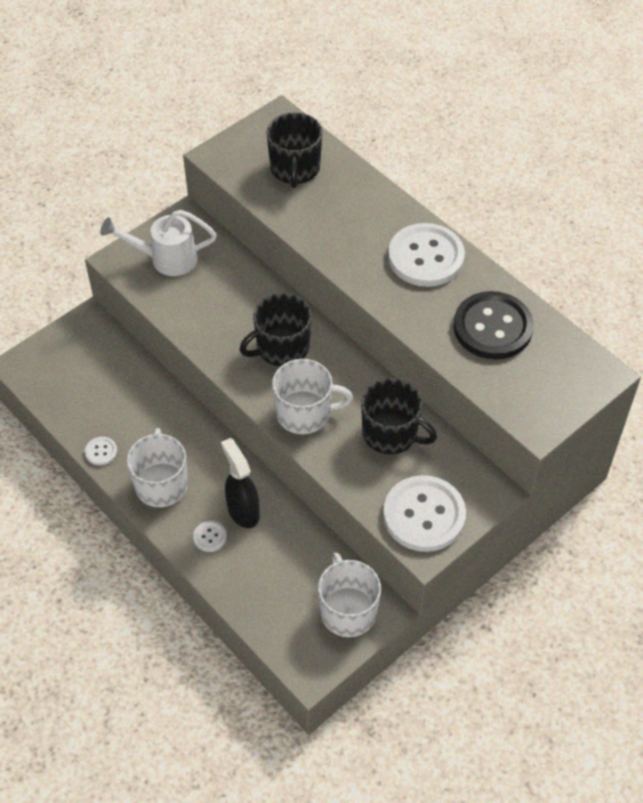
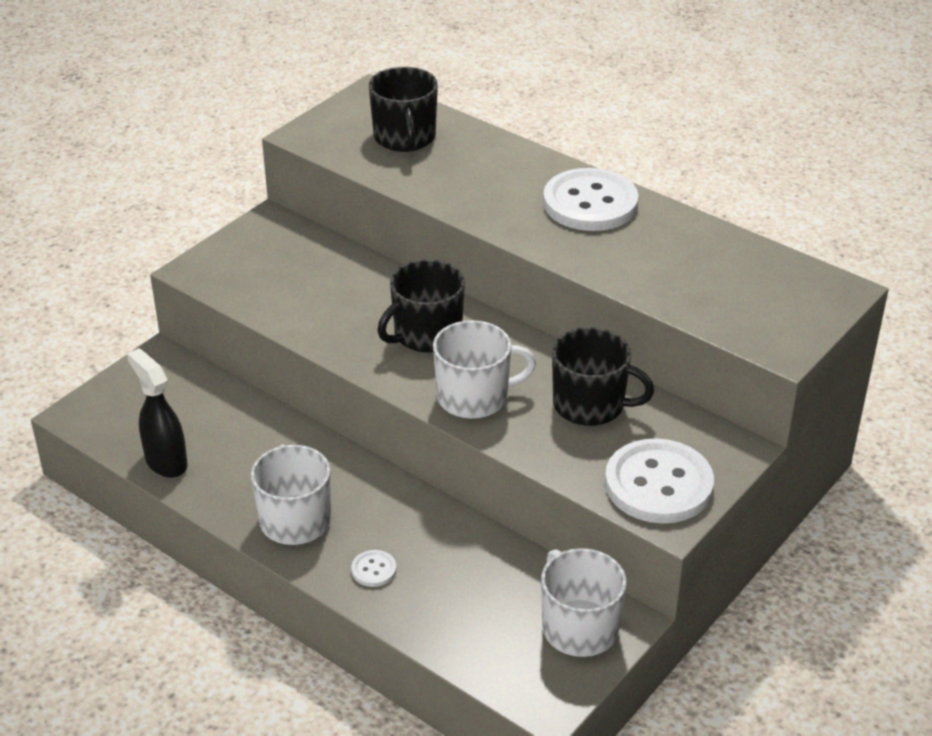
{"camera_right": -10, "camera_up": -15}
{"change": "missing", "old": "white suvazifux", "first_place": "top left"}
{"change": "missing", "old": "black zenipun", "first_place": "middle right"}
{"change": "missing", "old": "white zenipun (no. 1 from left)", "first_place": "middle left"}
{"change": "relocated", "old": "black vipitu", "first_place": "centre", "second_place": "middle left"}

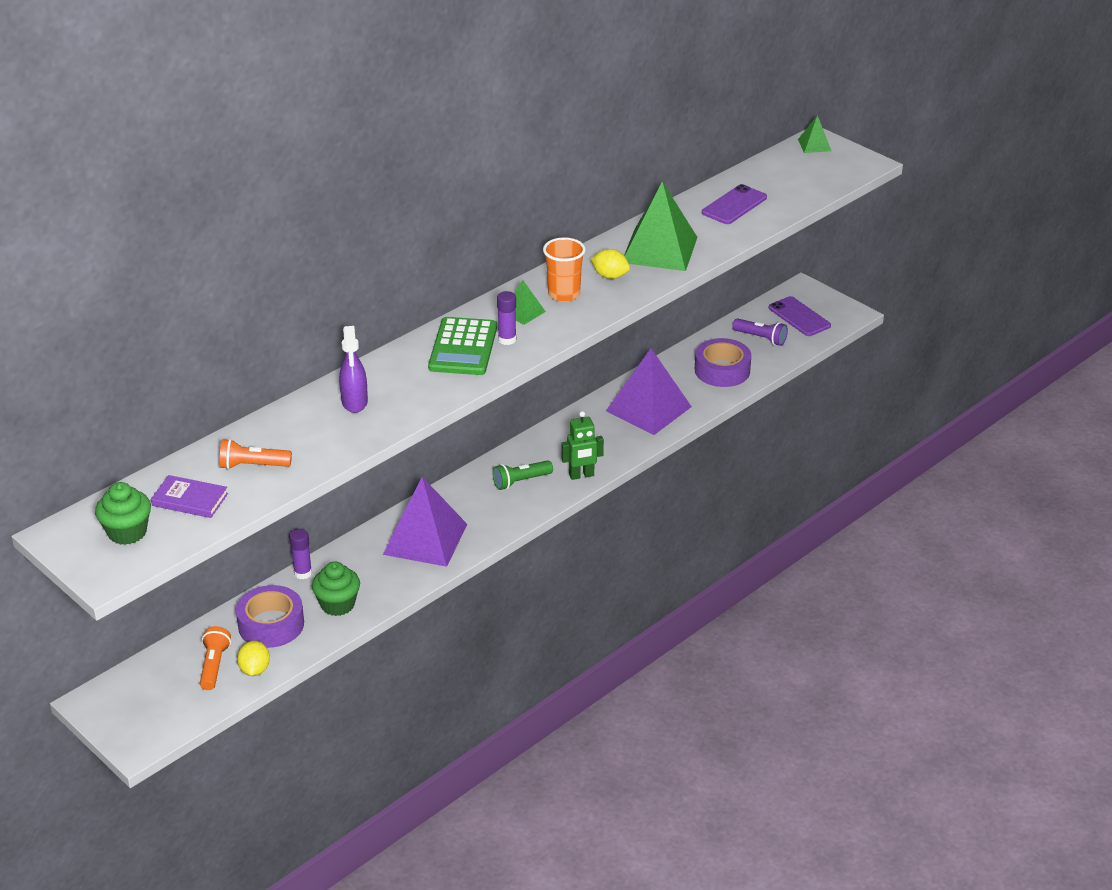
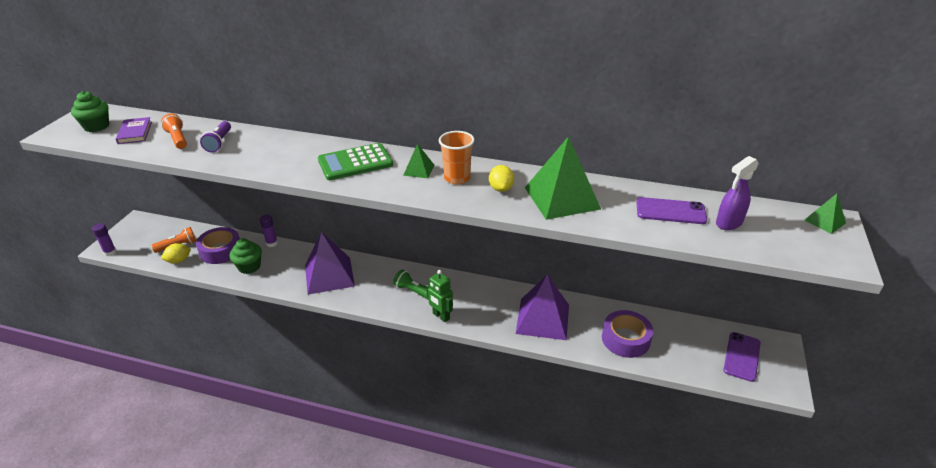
{"camera_right": 60, "camera_up": 0}
{"change": "relocated", "old": "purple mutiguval (no. 2 from left in the first image)", "new": "purple mutiguval (no. 1 from left)", "first_place": "centre", "second_place": "middle left"}
{"change": "relocated", "old": "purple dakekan", "first_place": "middle right", "second_place": "top left"}
{"change": "relocated", "old": "purple vipitu", "first_place": "middle left", "second_place": "middle right"}

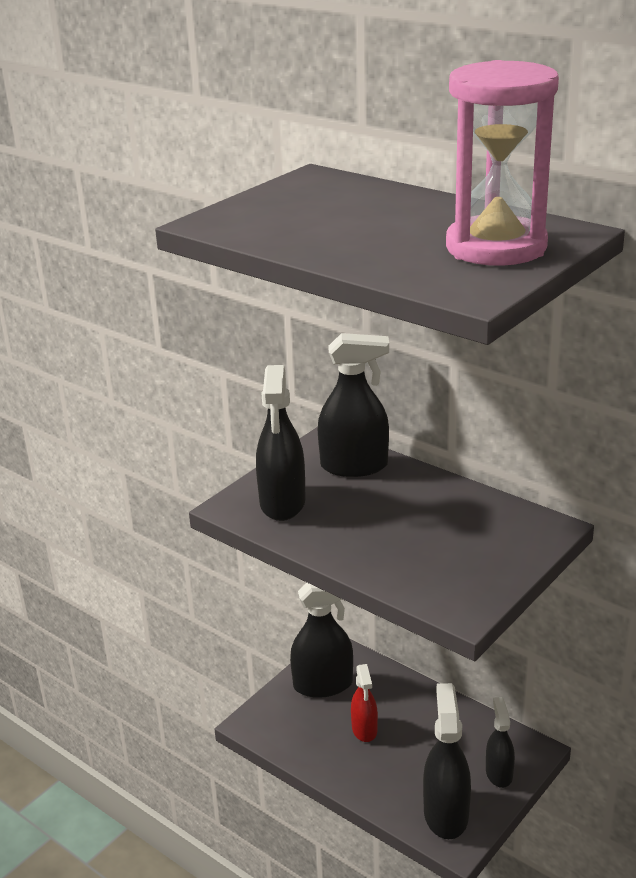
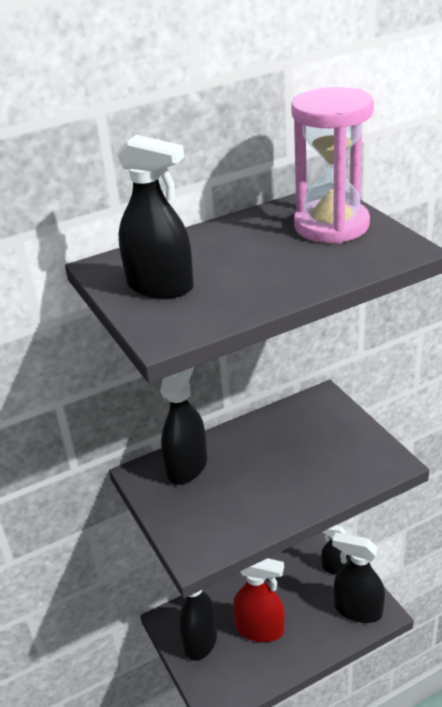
{"camera_right": -65, "camera_up": 5}
{"change": "relocated", "old": "black vipitu (no. 1 from left)", "first_place": "centre", "second_place": "top centre"}
{"change": "size", "old": "red vipitu", "first_place": "bottom centre", "second_place": "bottom centre", "factor": 1.64}

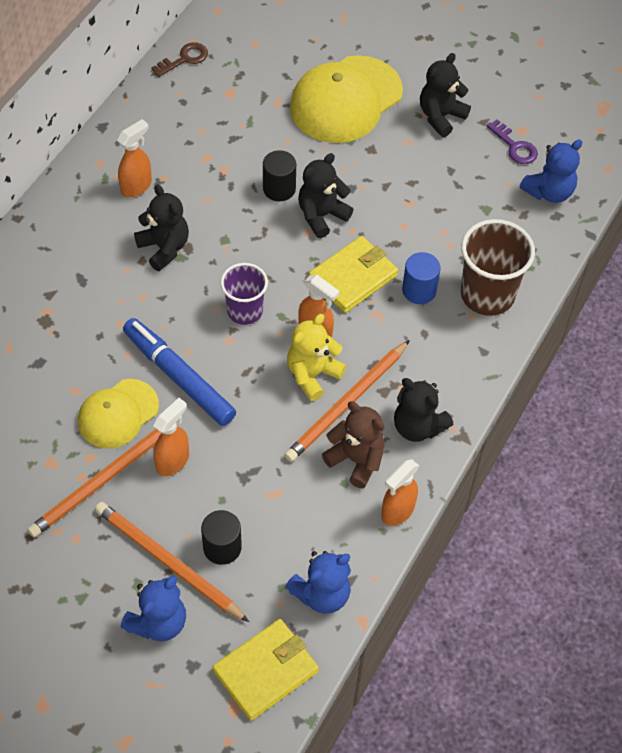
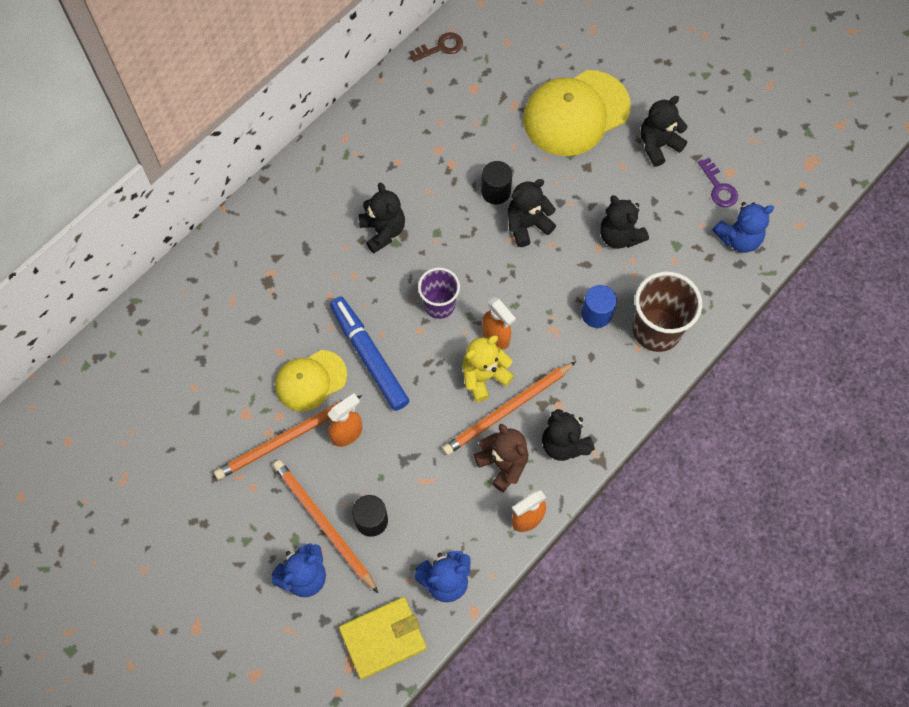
{"camera_right": 15, "camera_up": 10}
{"change": "missing", "old": "orange vipitu (no. 1 from left)", "first_place": "top left"}
{"change": "missing", "old": "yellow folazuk (no. 2 from left)", "first_place": "centre"}
{"change": "appeared", "new": "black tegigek (no. 4 from left)", "second_place": "top right"}

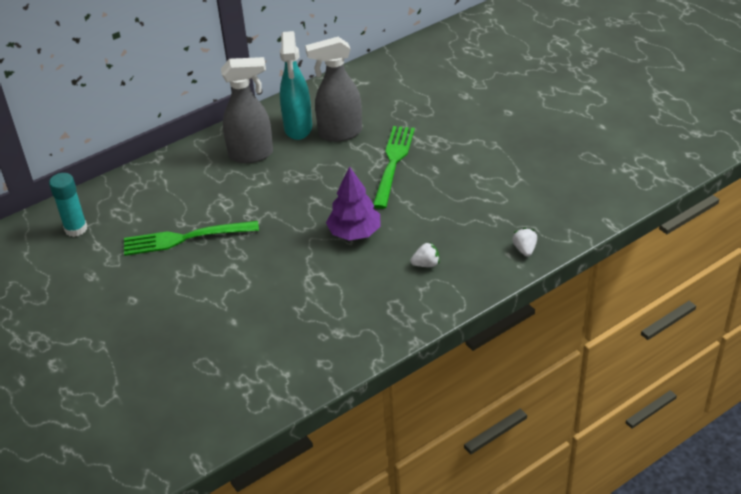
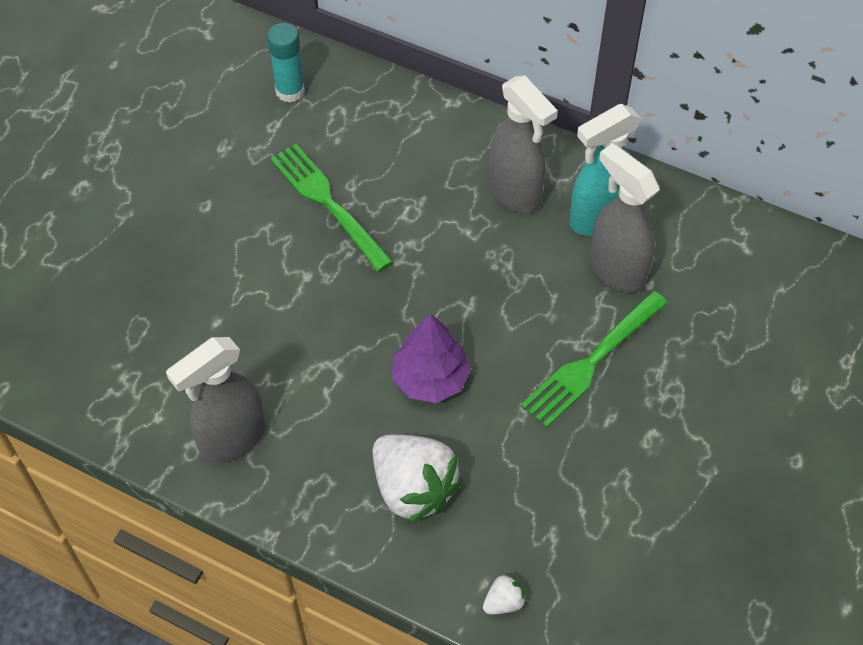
{"camera_right": 60, "camera_up": 15}
{"change": "spun", "old": "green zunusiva (no. 2 from left)", "first_place": "centre", "second_place": "middle right", "degrees": 150}
{"change": "size", "old": "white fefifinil (no. 1 from left)", "first_place": "centre", "second_place": "bottom centre", "factor": 2.3}
{"change": "appeared", "new": "grey vipitu (no. 1 from left)", "second_place": "middle left"}

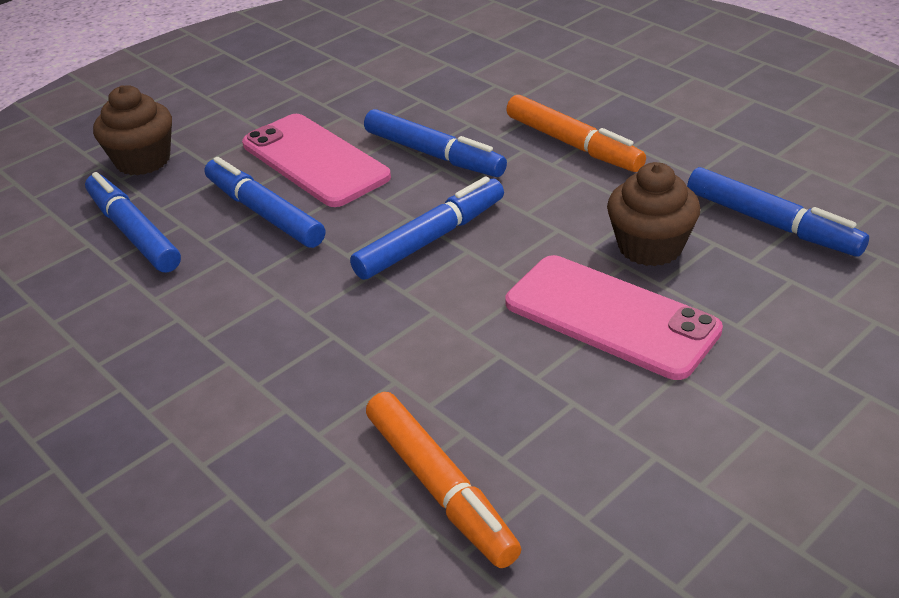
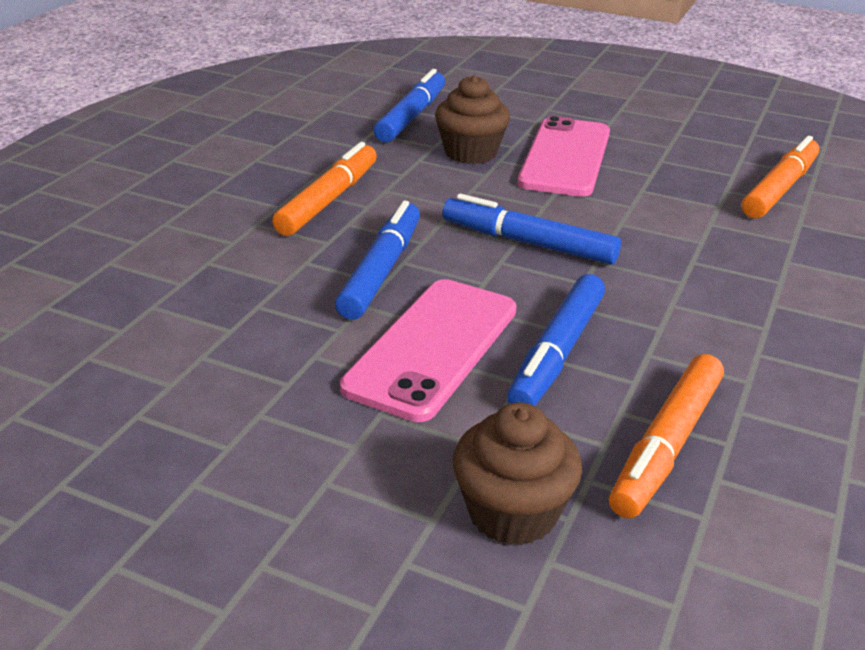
{"camera_right": -115, "camera_up": -5}
{"change": "colour", "old": "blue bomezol (no. 1 from left)", "new": "orange bomezol (no. 2 from left)", "first_place": "middle left", "second_place": "bottom right"}

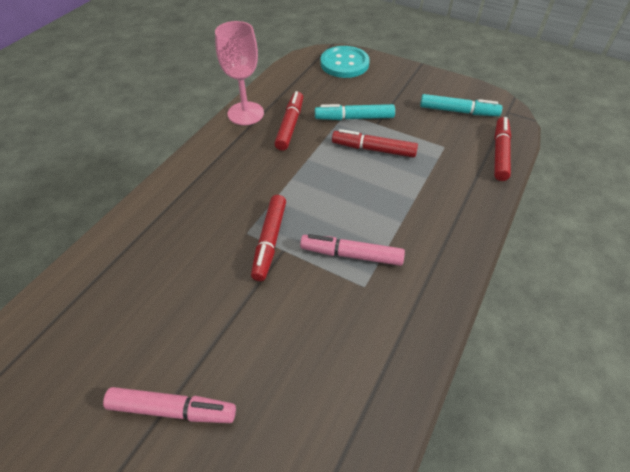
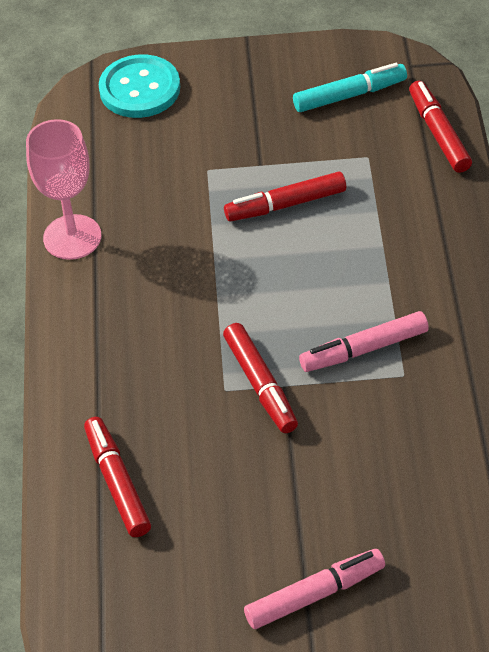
{"camera_right": -30, "camera_up": 0}
{"change": "relocated", "old": "red bomezol (no. 2 from left in the first image)", "new": "red bomezol (no. 1 from left)", "first_place": "top centre", "second_place": "bottom left"}
{"change": "missing", "old": "turquoise bomezol (no. 1 from left)", "first_place": "top centre"}

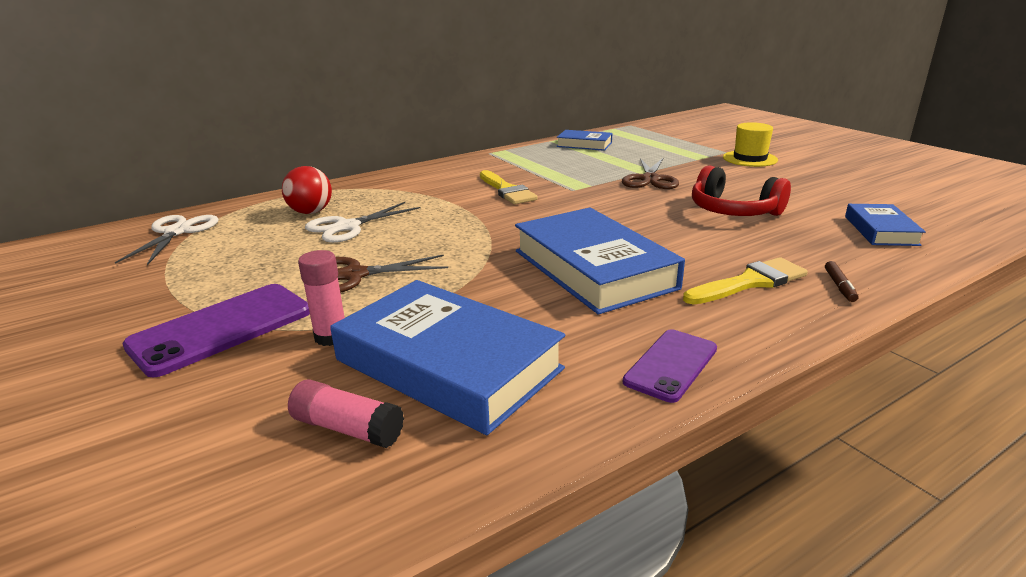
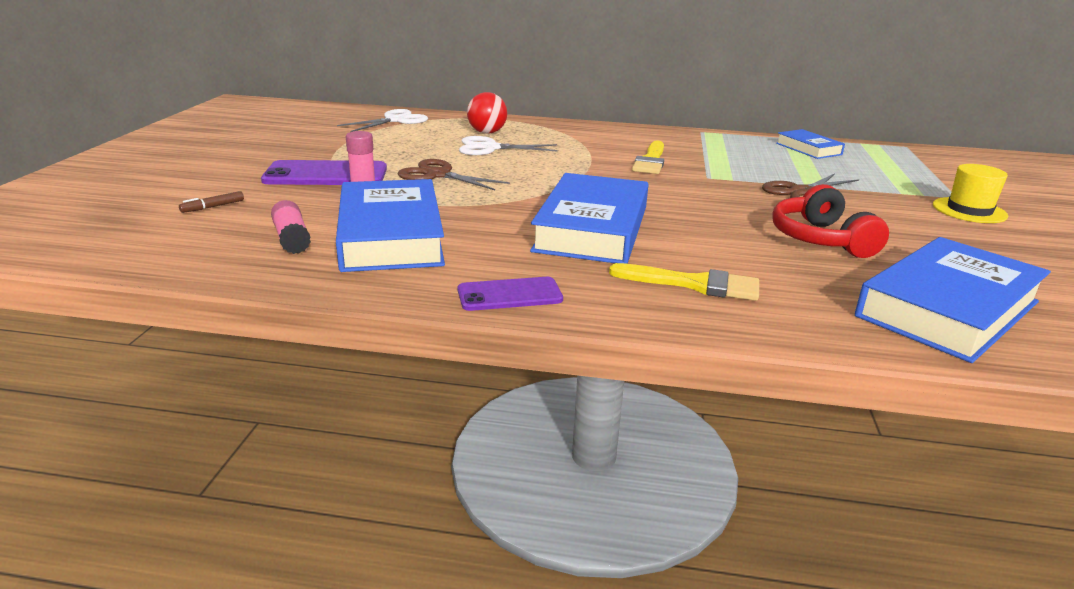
{"camera_right": 40, "camera_up": 0}
{"change": "size", "old": "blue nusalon (no. 4 from left)", "first_place": "middle right", "second_place": "middle right", "factor": 1.91}
{"change": "relocated", "old": "brown bomezol", "first_place": "middle right", "second_place": "middle left"}

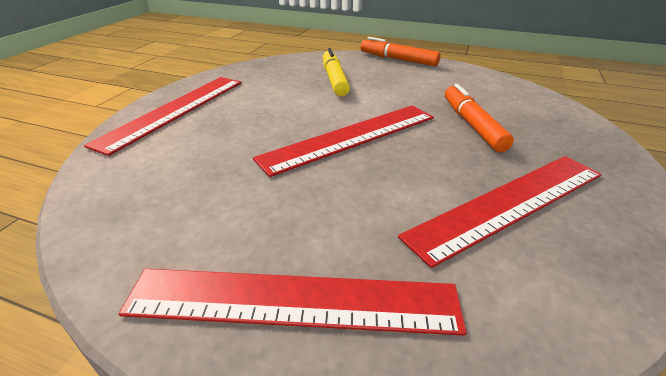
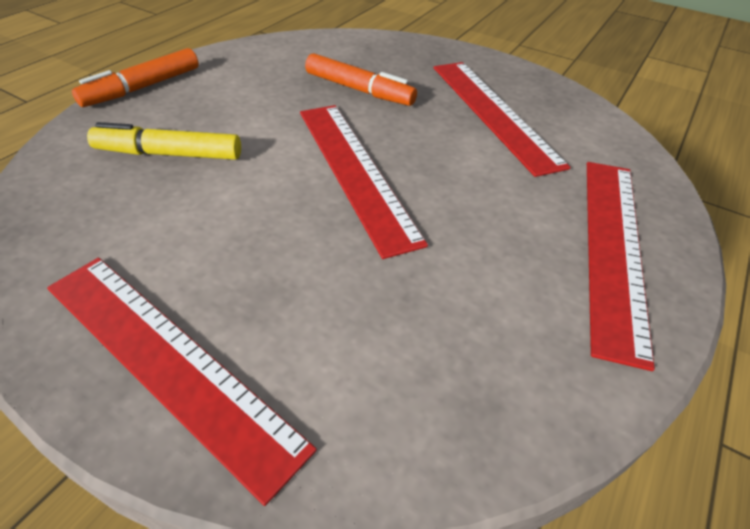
{"camera_right": -80, "camera_up": 10}
{"change": "spun", "old": "orange bomezol (no. 2 from left)", "first_place": "top right", "second_place": "top centre", "degrees": -150}

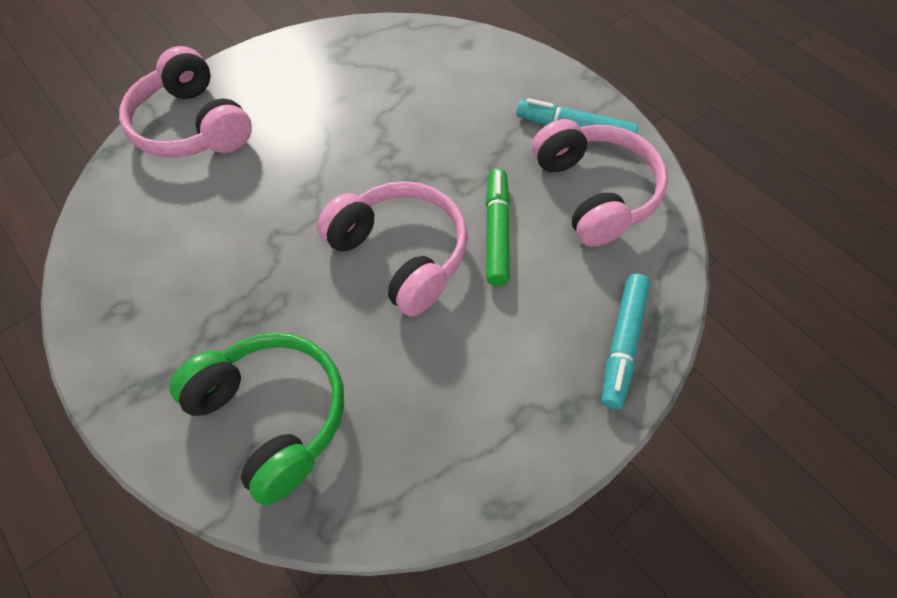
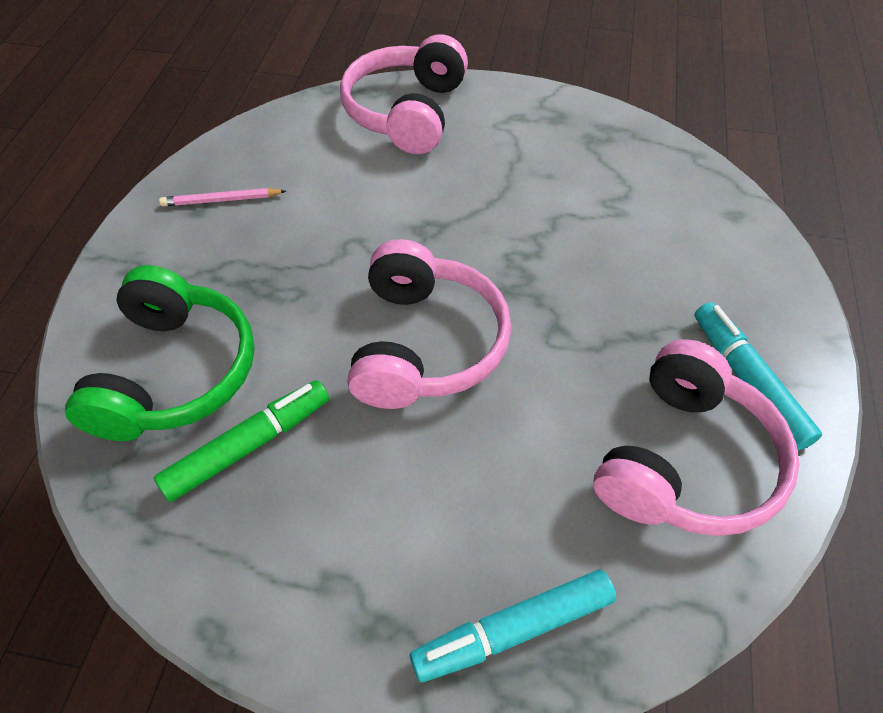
{"camera_right": 50, "camera_up": -5}
{"change": "relocated", "old": "green bomezol", "first_place": "centre", "second_place": "middle left"}
{"change": "appeared", "new": "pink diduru", "second_place": "top left"}

